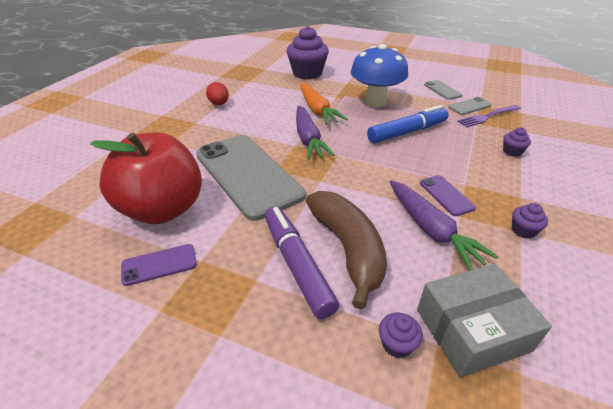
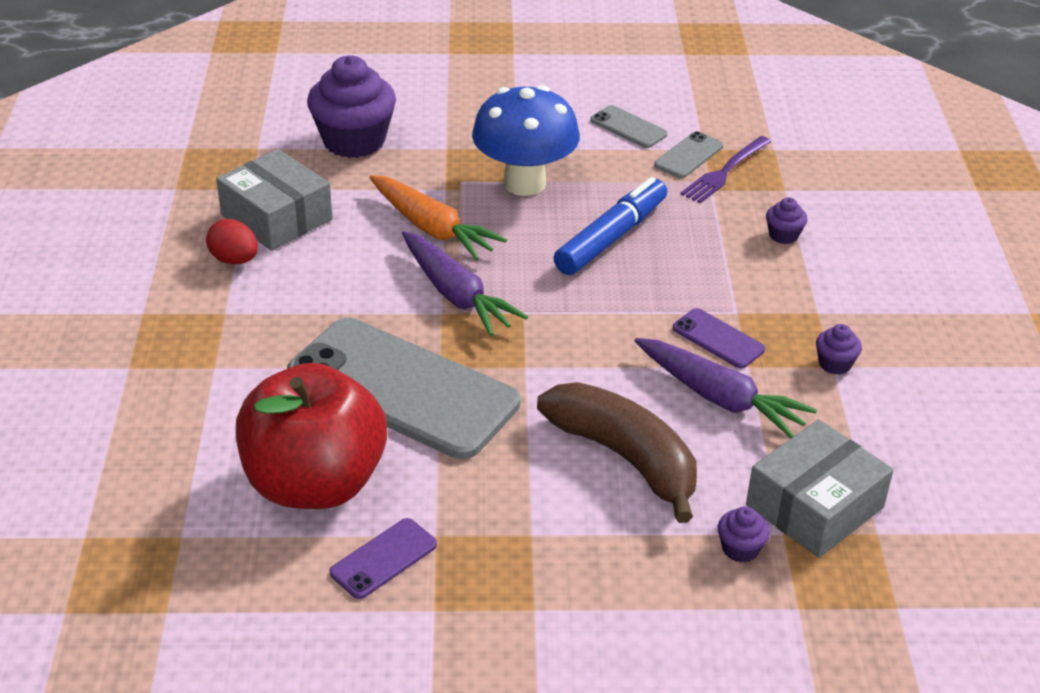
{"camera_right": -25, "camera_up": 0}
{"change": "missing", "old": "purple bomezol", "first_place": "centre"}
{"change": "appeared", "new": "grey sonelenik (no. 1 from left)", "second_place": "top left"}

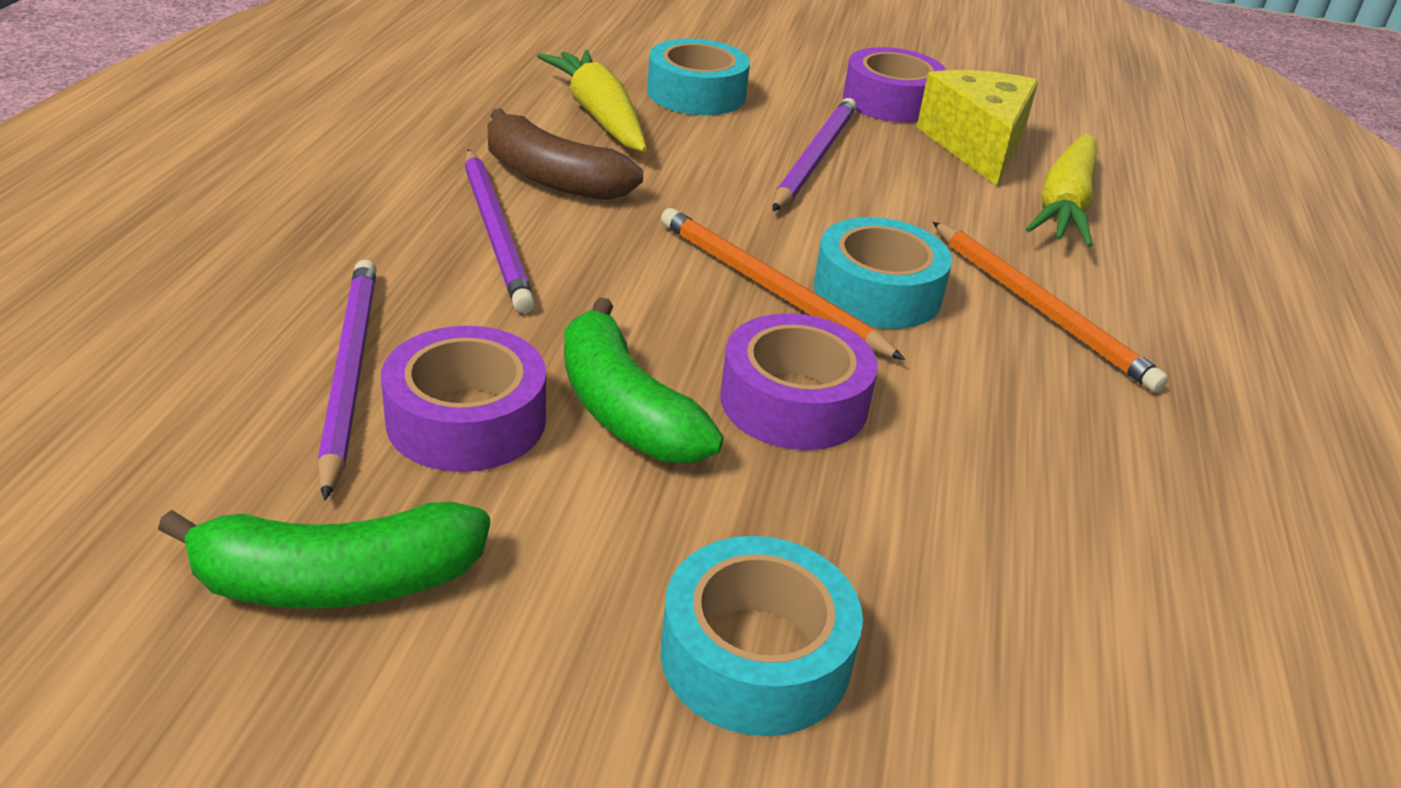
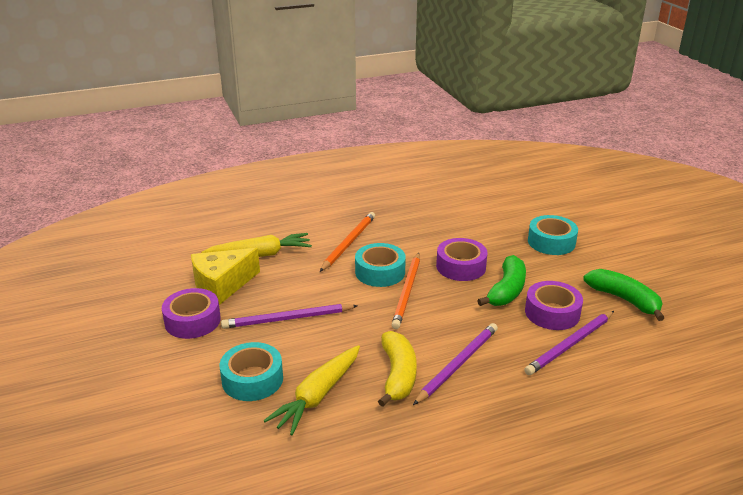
{"camera_right": -120, "camera_up": -5}
{"change": "colour", "old": "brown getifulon", "new": "yellow getifulon", "first_place": "top centre", "second_place": "bottom centre"}

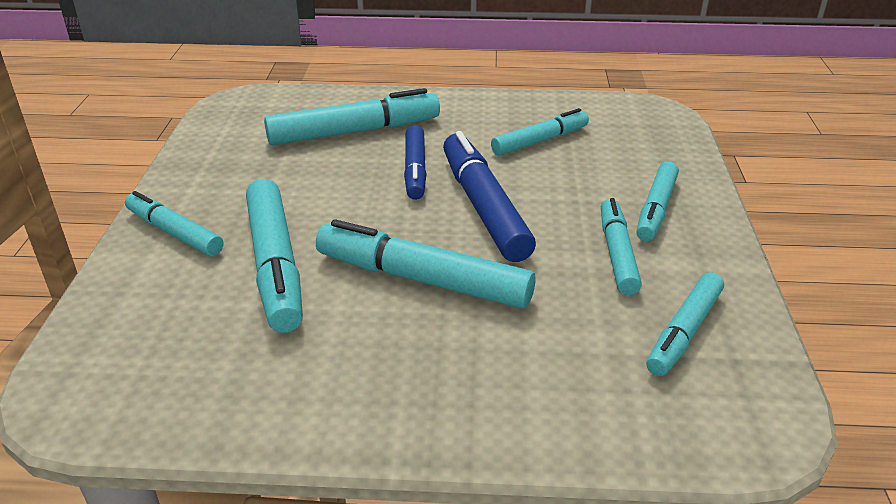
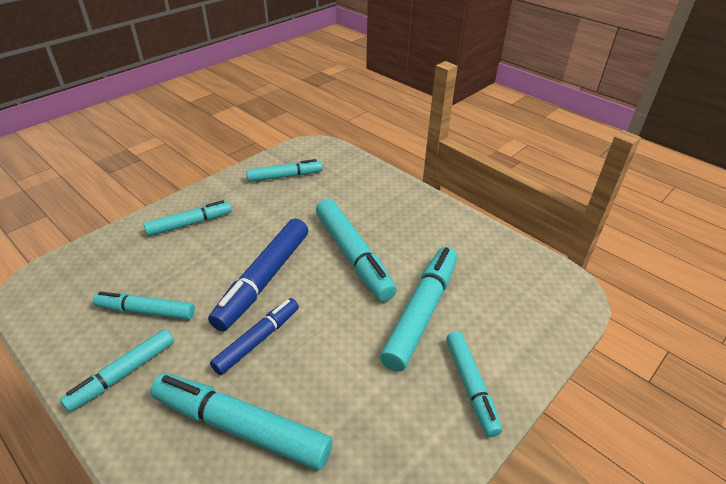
{"camera_right": -140, "camera_up": 5}
{"change": "relocated", "old": "turquoise bomezol (no. 6 from left in the first image)", "new": "turquoise bomezol (no. 1 from left)", "first_place": "middle right", "second_place": "bottom left"}

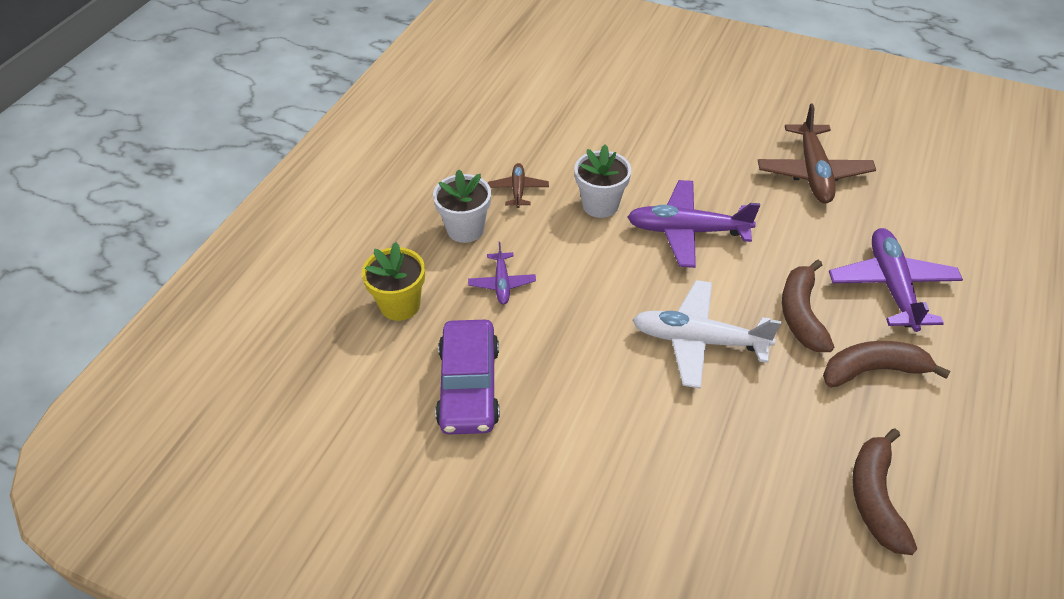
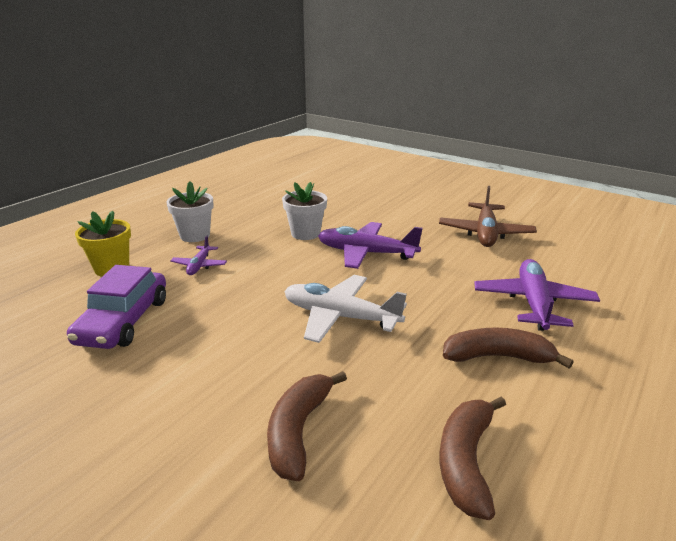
{"camera_right": 10, "camera_up": -20}
{"change": "missing", "old": "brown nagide (no. 1 from left)", "first_place": "top centre"}
{"change": "relocated", "old": "brown getifulon (no. 1 from left)", "first_place": "middle right", "second_place": "bottom centre"}

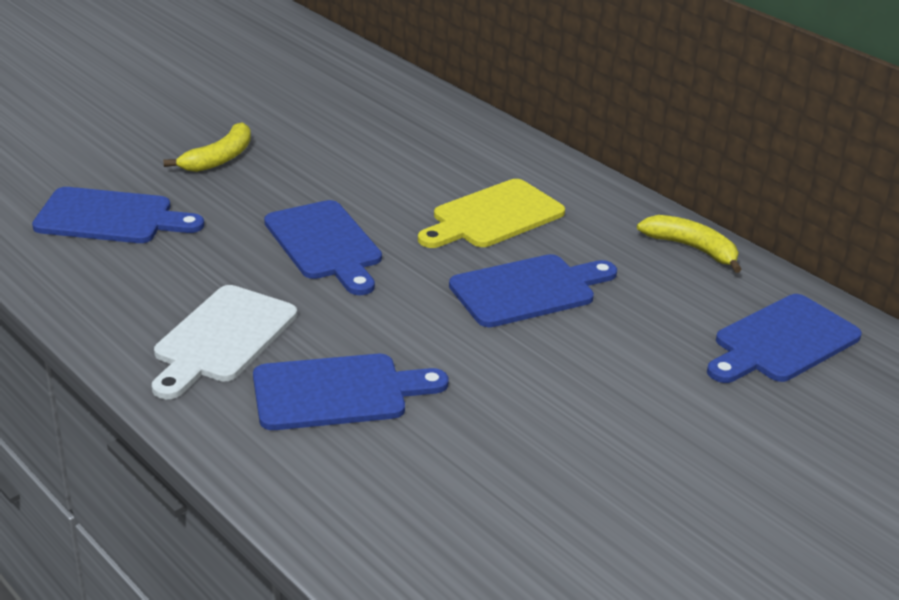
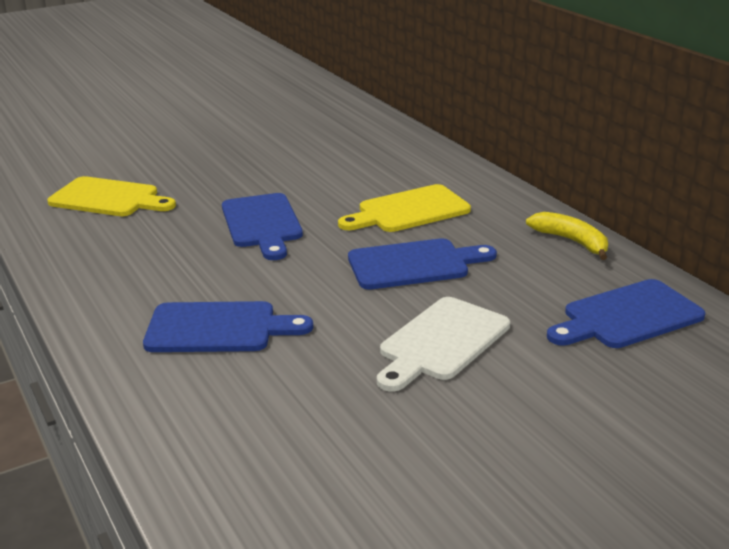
{"camera_right": 15, "camera_up": -5}
{"change": "missing", "old": "yellow getifulon (no. 1 from left)", "first_place": "top left"}
{"change": "colour", "old": "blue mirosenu (no. 1 from left)", "new": "yellow mirosenu (no. 1 from left)", "first_place": "middle left", "second_place": "middle left"}
{"change": "relocated", "old": "white mirosenu", "first_place": "middle left", "second_place": "centre"}

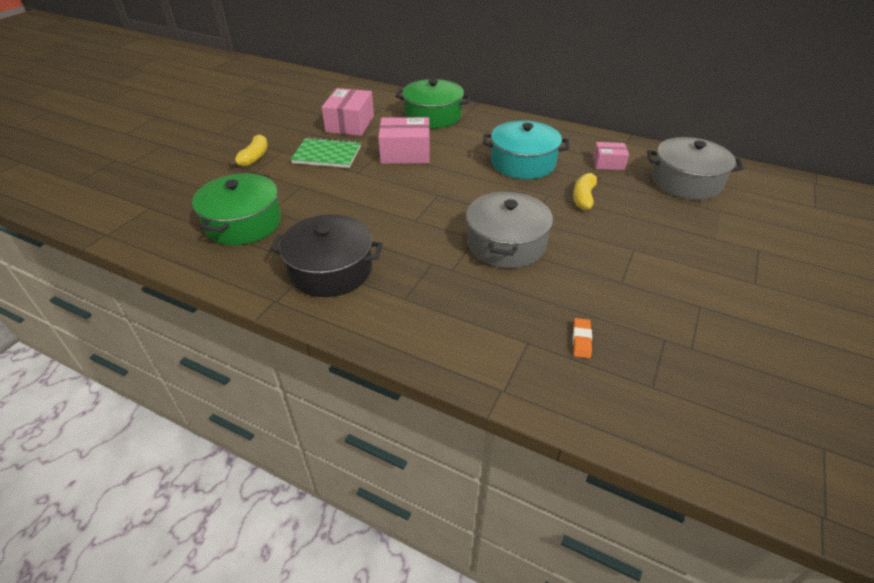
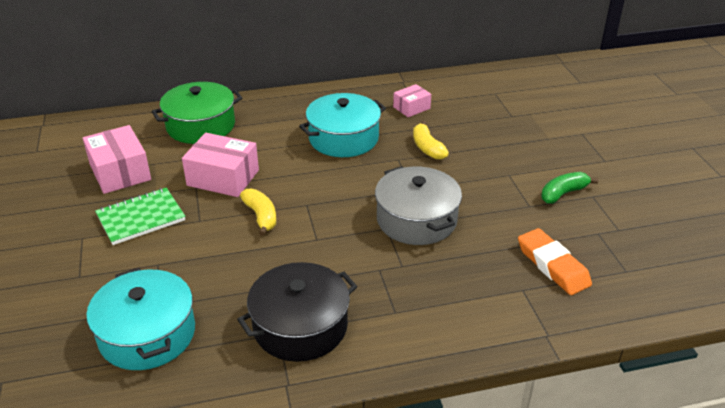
{"camera_right": -40, "camera_up": -5}
{"change": "spun", "old": "pink sonelenik (no. 2 from left)", "first_place": "top centre", "second_place": "middle left", "degrees": 60}
{"change": "relocated", "old": "yellow getifulon (no. 1 from left)", "first_place": "top left", "second_place": "centre"}
{"change": "missing", "old": "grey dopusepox (no. 2 from left)", "first_place": "top right"}
{"change": "colour", "old": "green dopusepox (no. 1 from left)", "new": "turquoise dopusepox (no. 1 from left)", "first_place": "middle left", "second_place": "bottom left"}
{"change": "size", "old": "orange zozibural", "first_place": "centre", "second_place": "middle right", "factor": 1.98}
{"change": "appeared", "new": "green getifulon", "second_place": "middle right"}

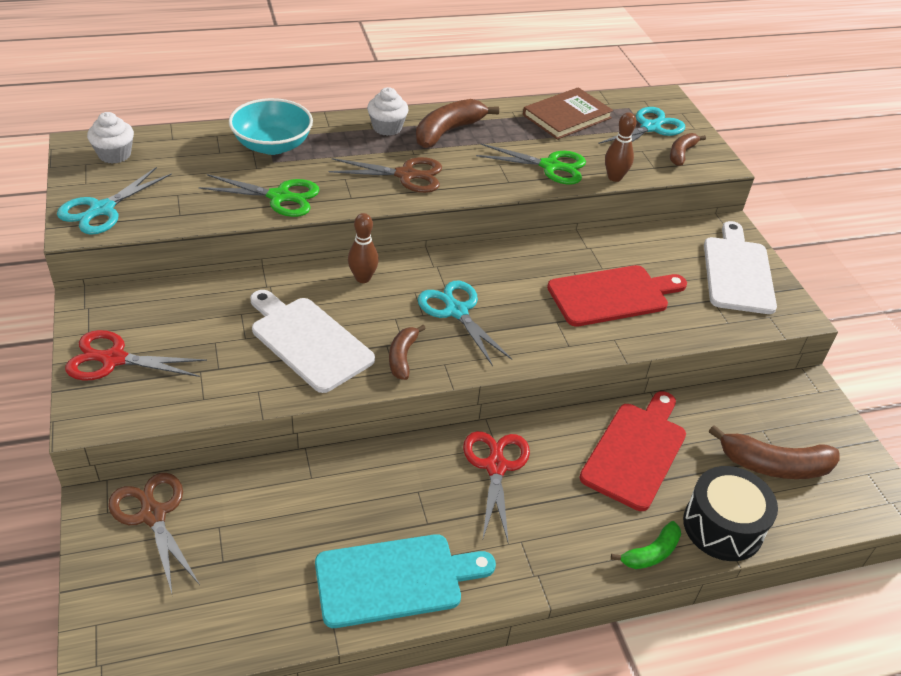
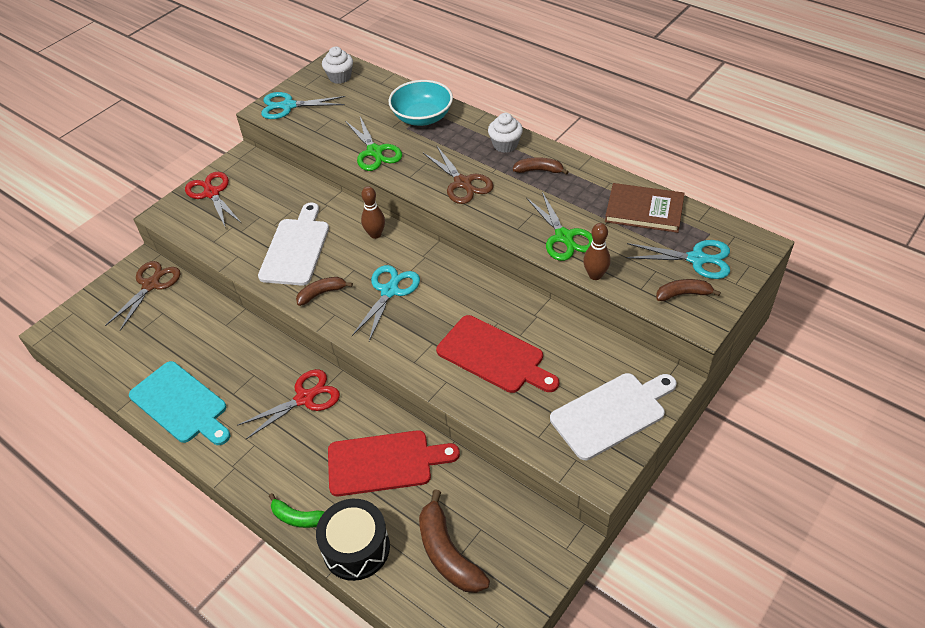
{"camera_right": 60, "camera_up": 5}
{"change": "size", "old": "brown getifulon (no. 2 from left in the first image)", "first_place": "top centre", "second_place": "top centre", "factor": 0.6}

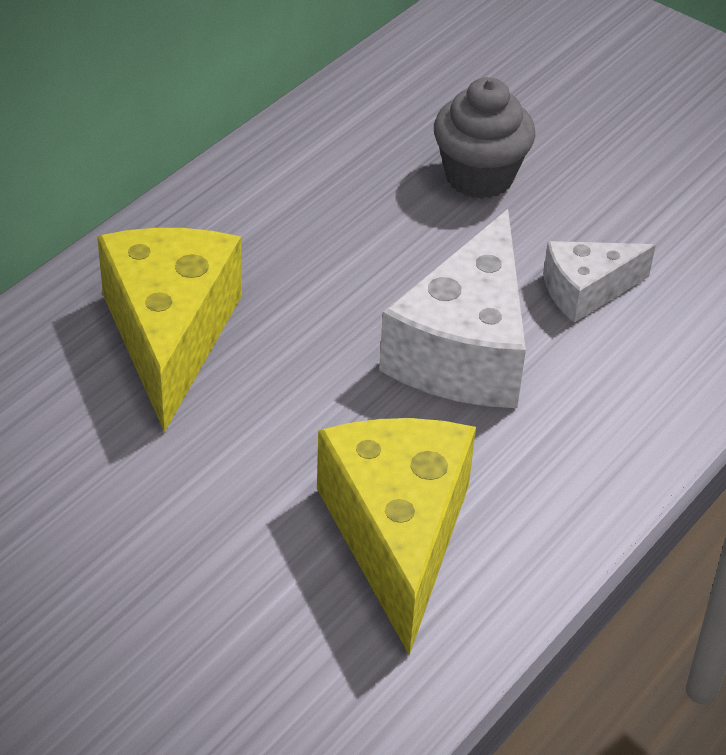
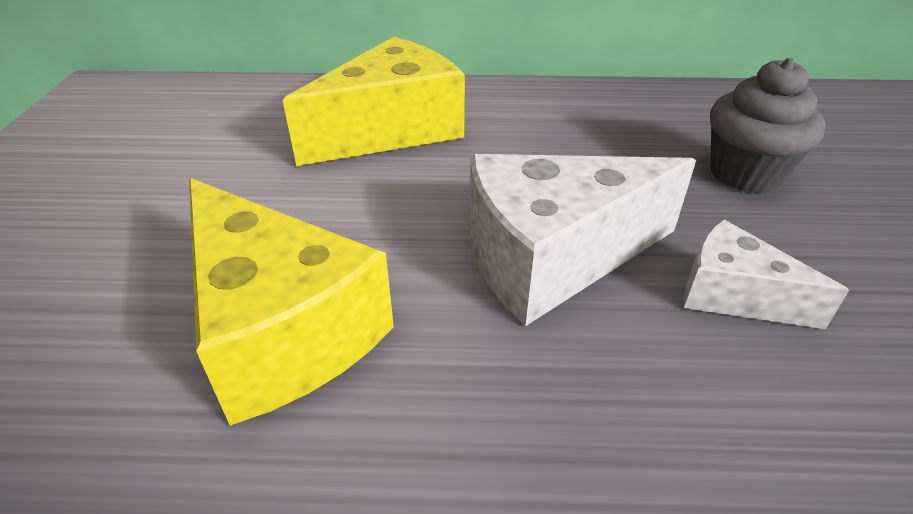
{"camera_right": 55, "camera_up": -5}
{"change": "spun", "old": "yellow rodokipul (no. 2 from left in the first image)", "first_place": "bottom centre", "second_place": "middle left", "degrees": 90}

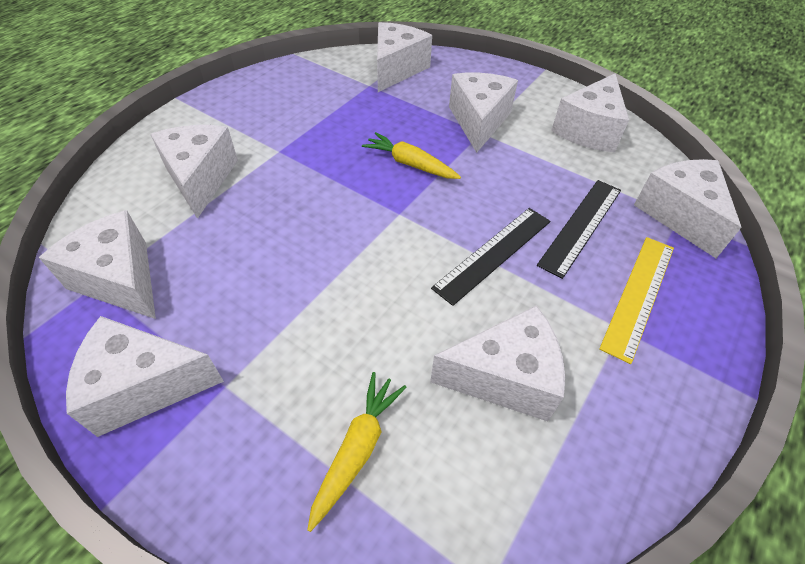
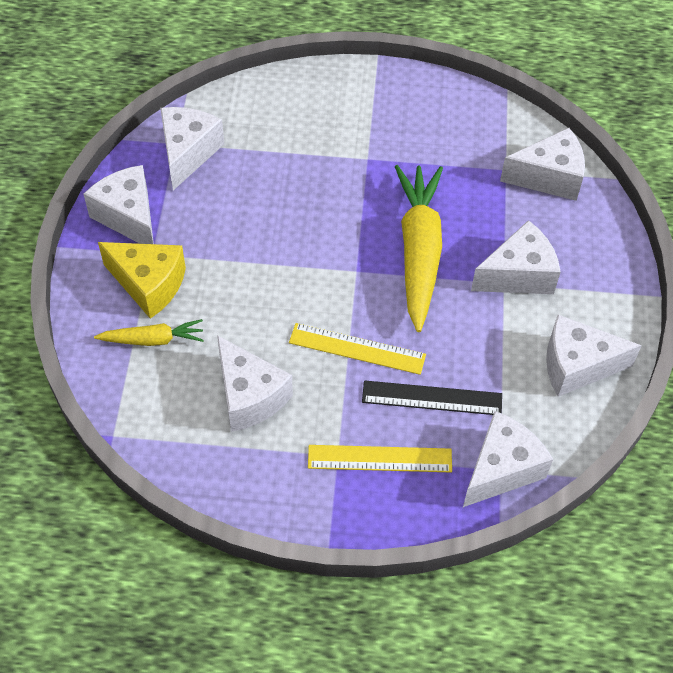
{"camera_right": 60, "camera_up": 5}
{"change": "missing", "old": "white rodokipul (no. 3 from left)", "first_place": "top left"}
{"change": "size", "old": "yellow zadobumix (no. 2 from left)", "first_place": "top centre", "second_place": "centre", "factor": 1.97}
{"change": "colour", "old": "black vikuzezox (no. 1 from left)", "new": "yellow vikuzezox (no. 1 from left)", "first_place": "centre", "second_place": "centre"}
{"change": "appeared", "new": "yellow rodokipul", "second_place": "middle left"}

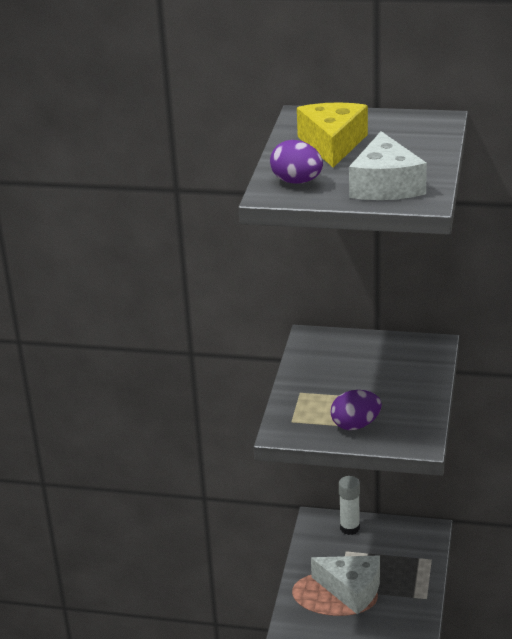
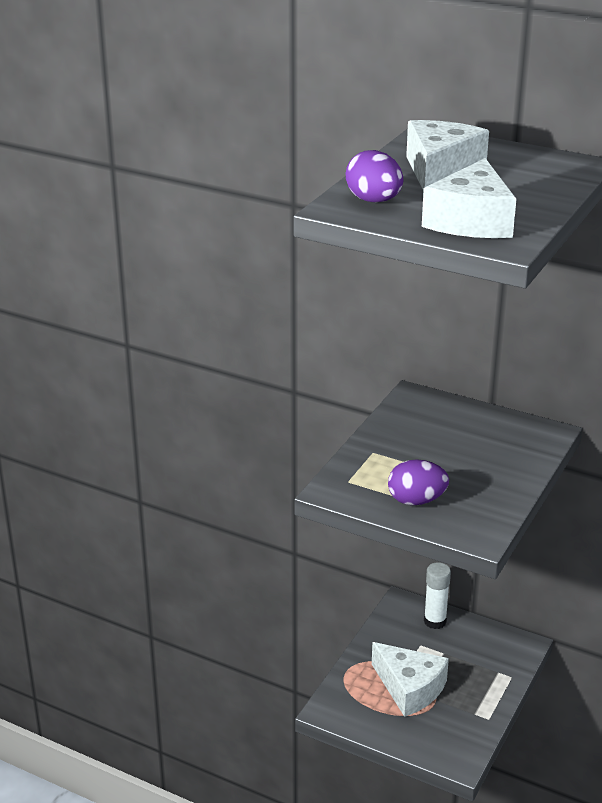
{"camera_right": 15, "camera_up": 0}
{"change": "colour", "old": "yellow rodokipul", "new": "white rodokipul (no. 2 from left)", "first_place": "top centre", "second_place": "top right"}

